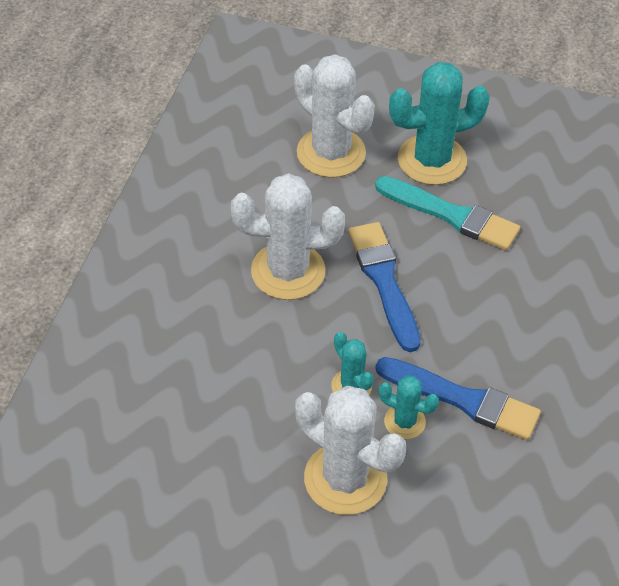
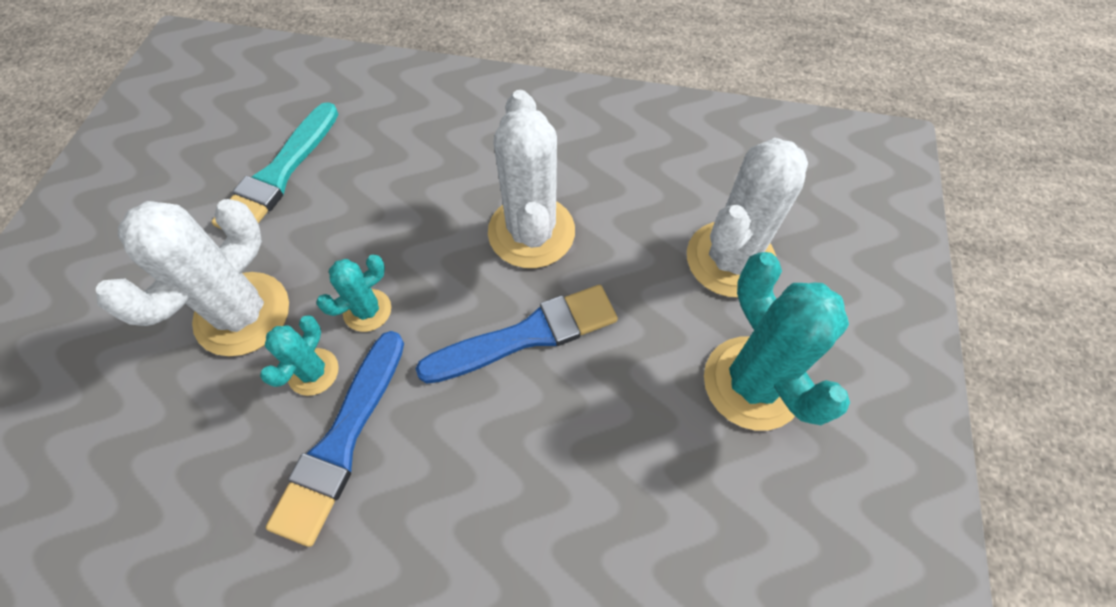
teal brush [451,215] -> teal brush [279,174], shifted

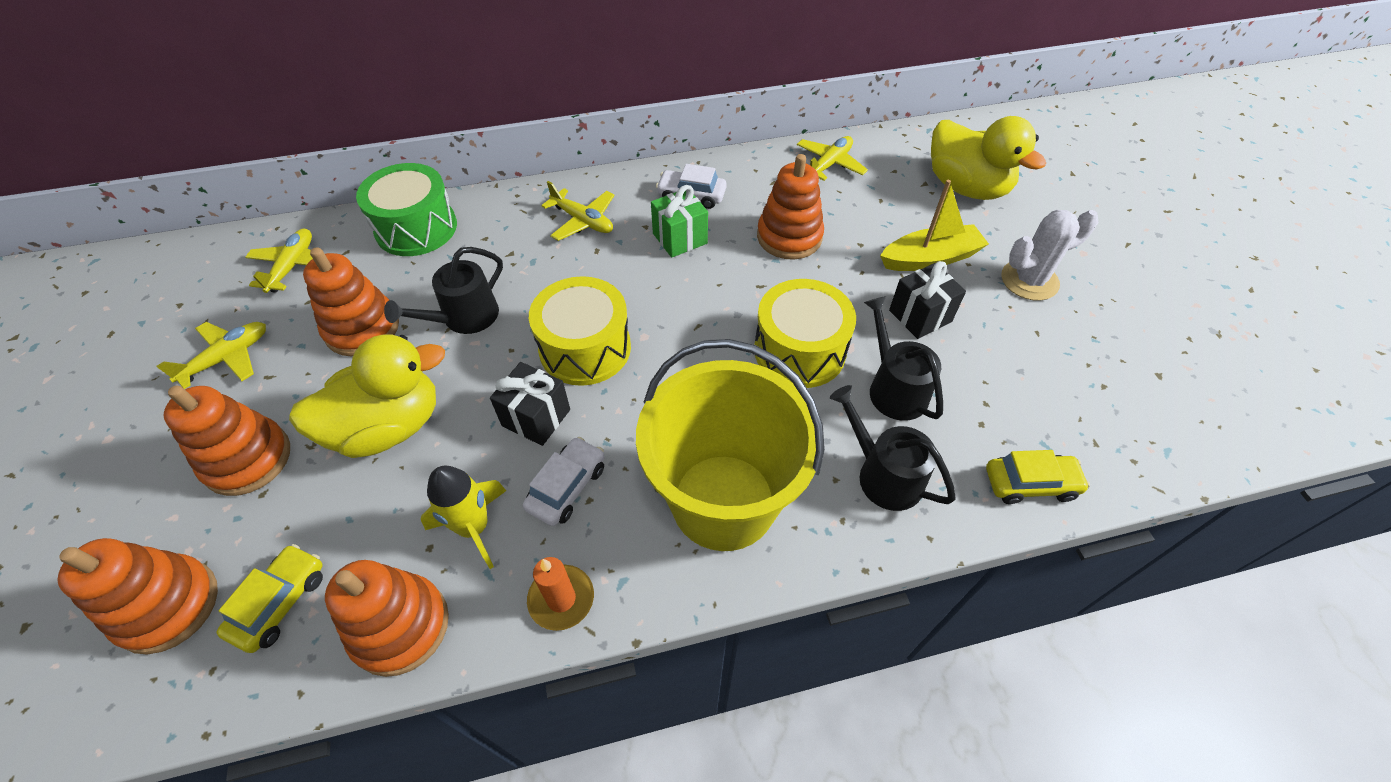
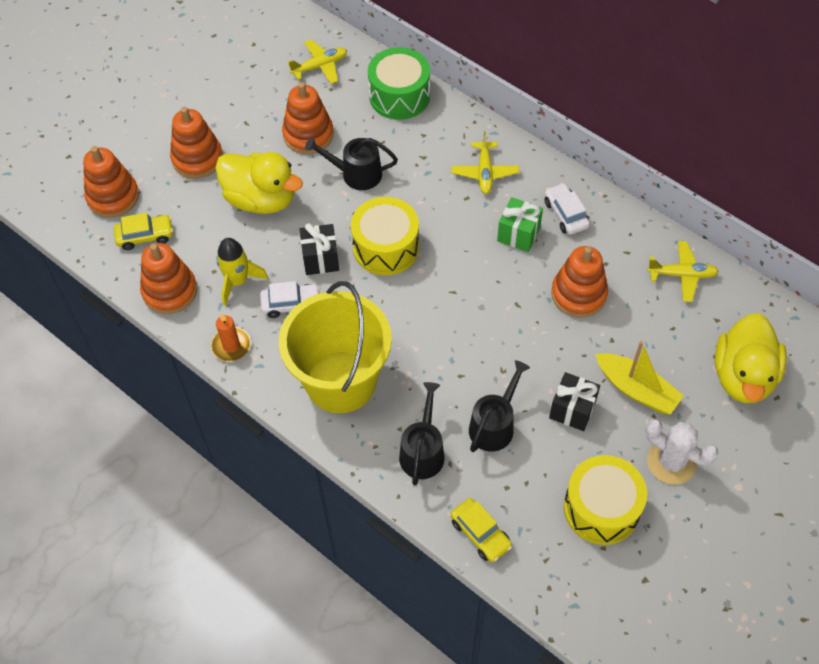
golden snare drum [799,350] -> golden snare drum [601,508], shifted
golden toy plane [227,358] -> none

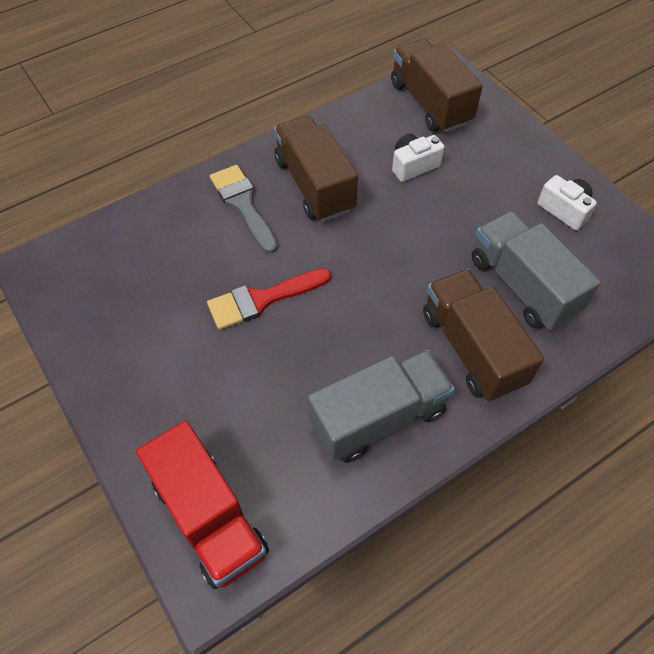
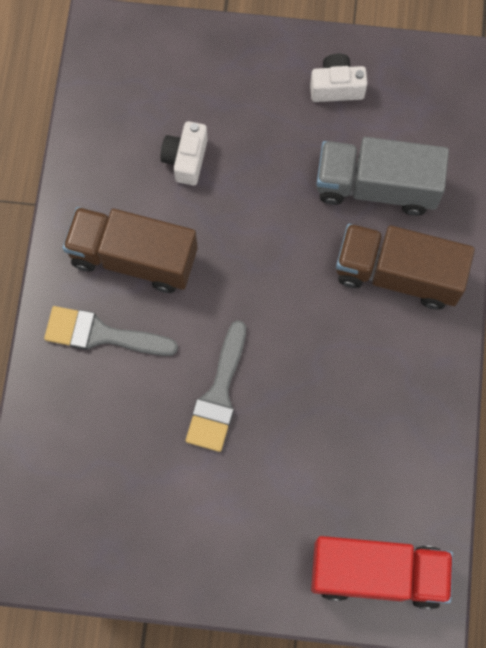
dark brown toy truck [430,103] -> none
crimson brush [262,299] -> grey brush [218,395]
grey toy truck [378,418] -> none

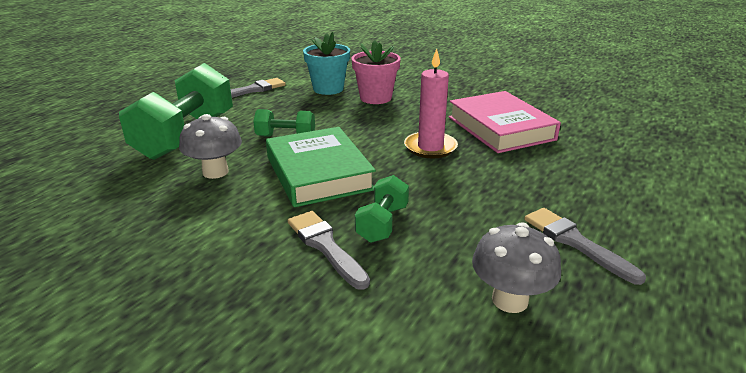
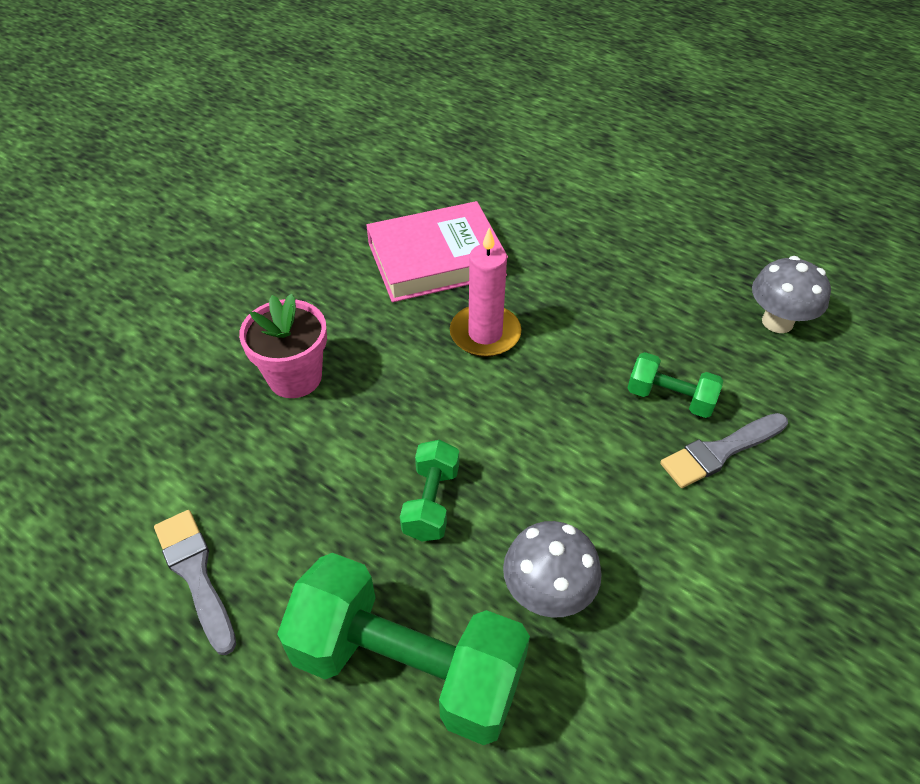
teal flower pot [328,89] -> none
green hardback [318,173] -> none
grey brush [575,242] -> none

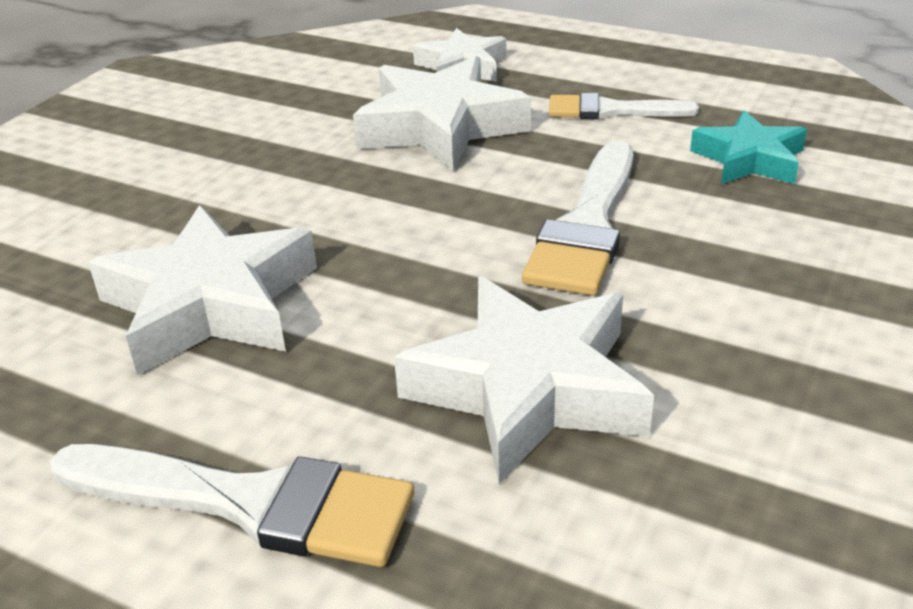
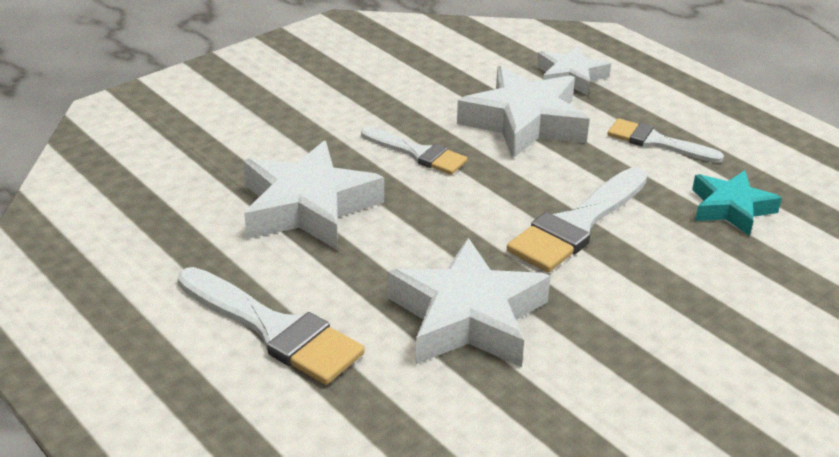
none -> white brush [417,153]

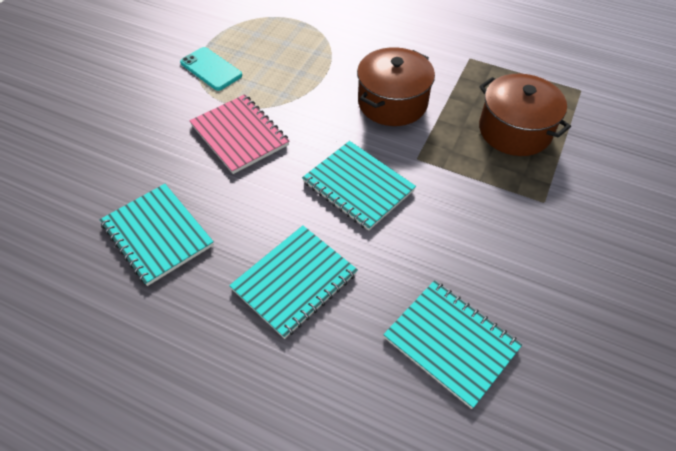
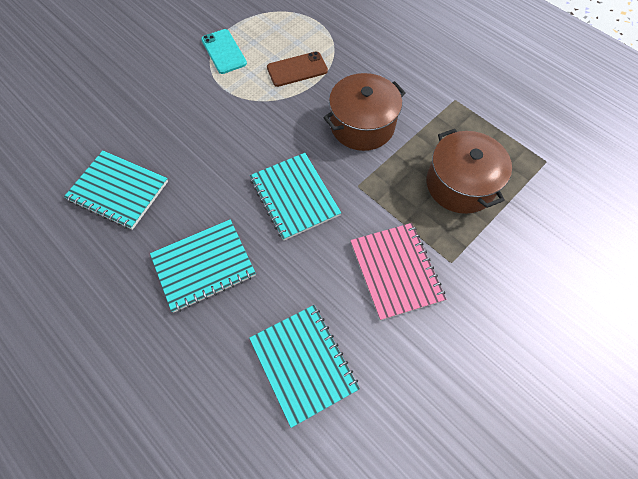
pink notepad [239,135] -> pink notepad [396,271], shifted
teal notepad [157,235] -> teal notepad [118,191], 45 degrees counterclockwise
none -> dark brown mobile phone [297,69]

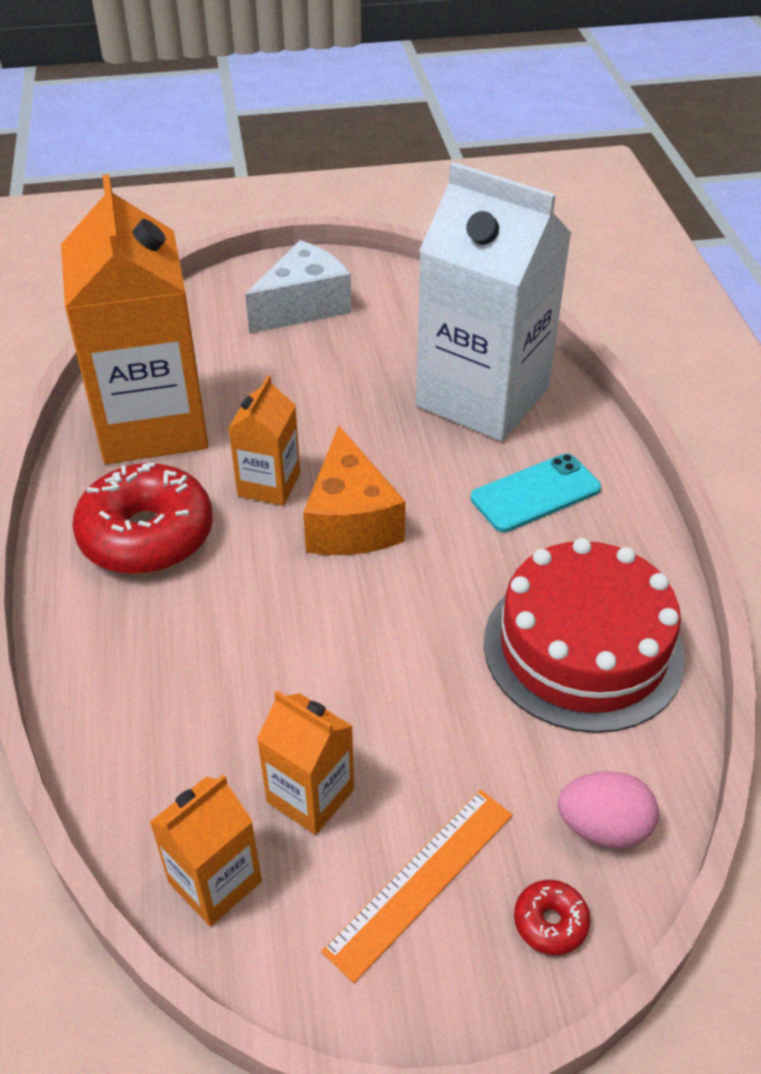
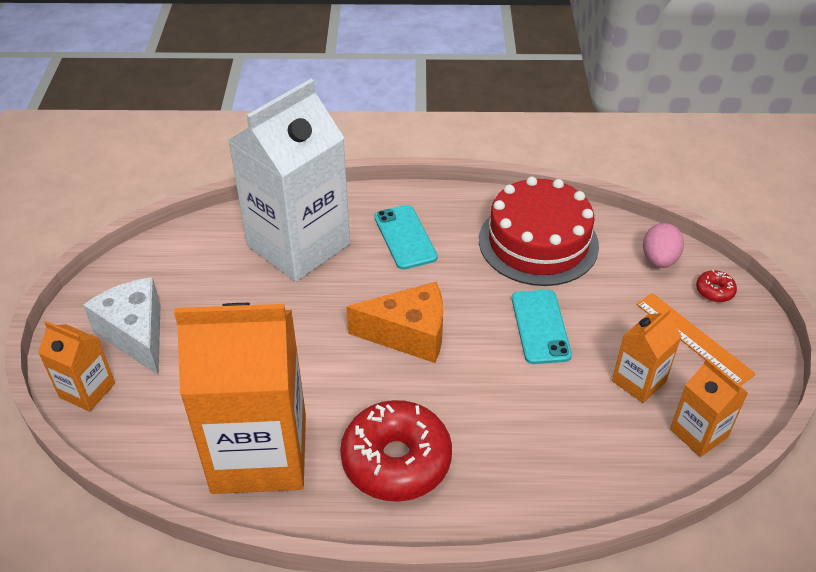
bright orange juice carton [269,484] -> bright orange juice carton [87,390], shifted
none -> teal mobile phone [540,326]

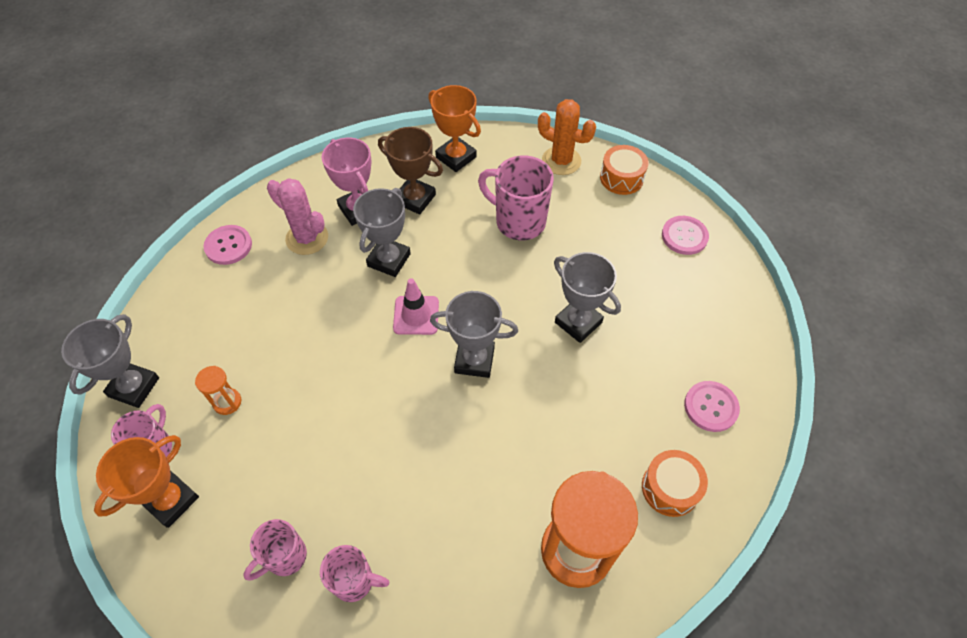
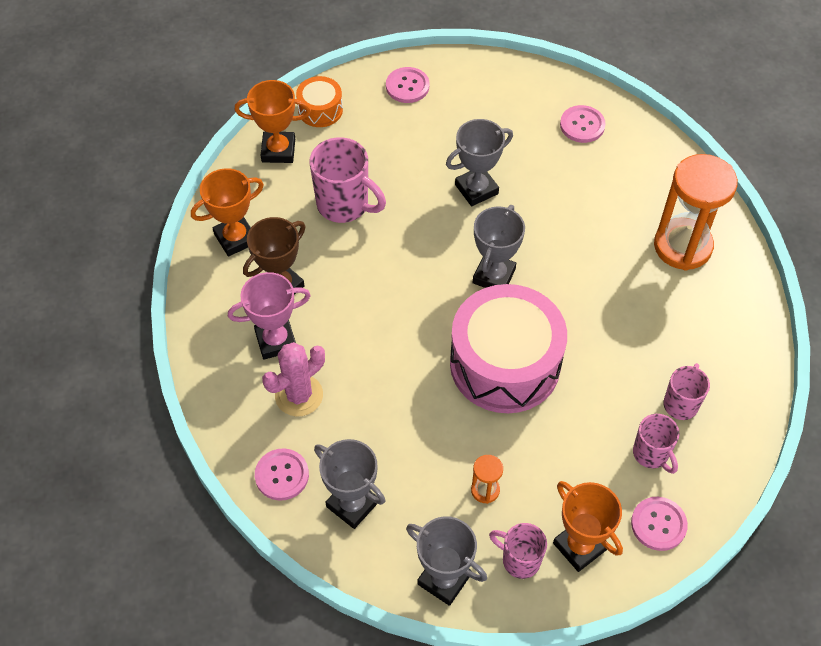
bright orange saguaro cactus [561,161] -> bright orange award cup [278,150]
pink tea mug [518,221] -> pink tea mug [344,205], 105 degrees counterclockwise
grey award cup [389,260] -> grey award cup [352,504], shifted
pink traffic cone [416,315] -> none
bright orange snare drum [670,488] -> none
none -> pink snare drum [505,364]
none -> pink sewing button [658,524]

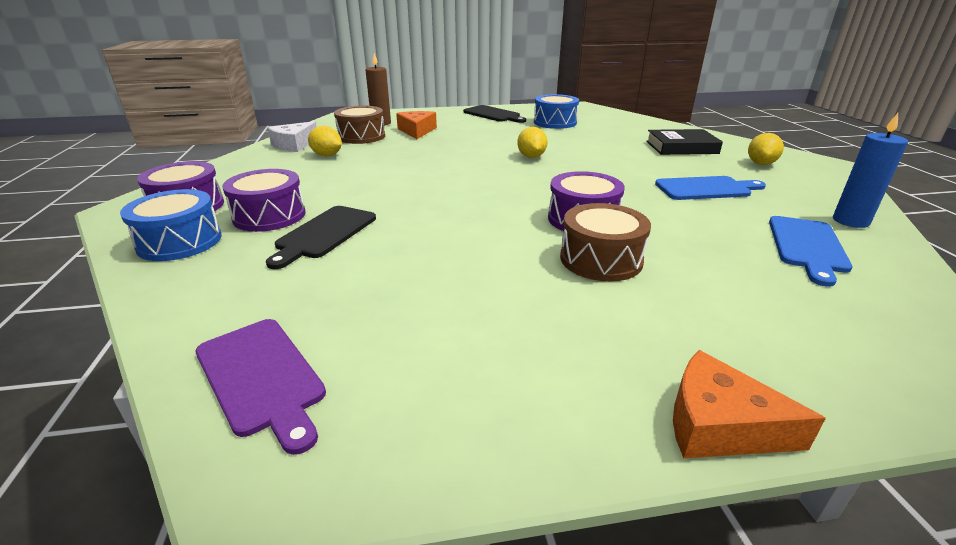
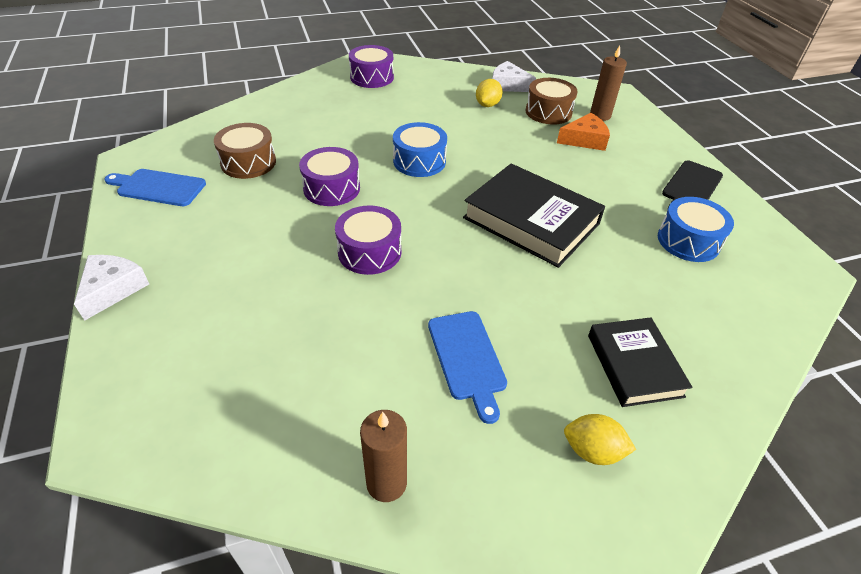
royal blue wax candle [850,221] -> dark brown wax candle [386,483]
golden lemon [531,157] -> ebony hardback [531,221]
purple snare drum [269,216] -> purple snare drum [331,188], shifted
royal blue snare drum [180,242] -> royal blue snare drum [419,161], shifted
dark brown snare drum [601,259] -> dark brown snare drum [248,162], shifted
ebony chopping board [324,234] -> none
royal blue chopping board [807,246] -> royal blue chopping board [158,187], shifted
purple chopping board [261,377] -> none
bright orange piece of cheese [719,425] -> white piece of cheese [112,289]

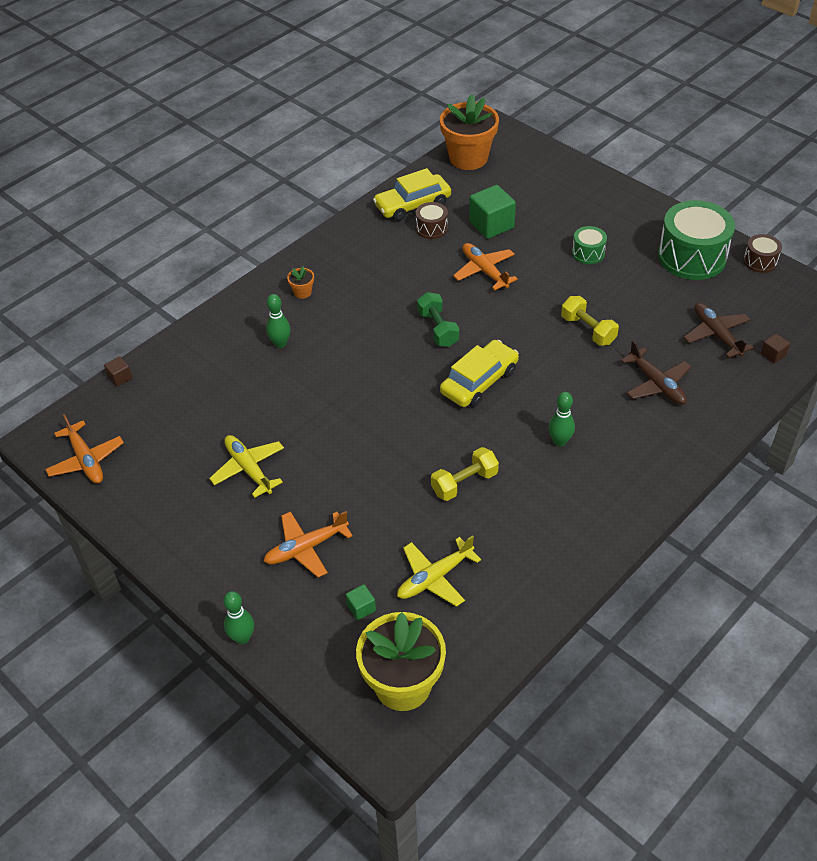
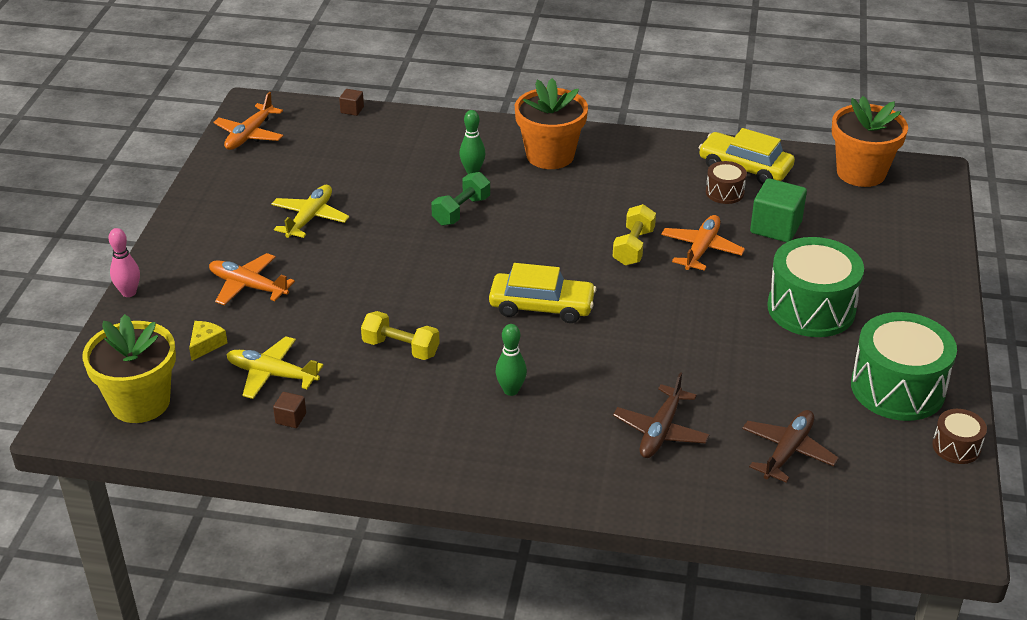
green snare drum [588,253] -> green snare drum [811,308], x2.06
bright orange flower pot [302,292] -> bright orange flower pot [550,155], x2.43
green free weight [438,329] -> green free weight [461,211], shifted
golden free weight [588,330] -> golden free weight [633,247], shifted
dark brown cube [773,355] -> dark brown cube [291,418], shifted
green cube [361,608] -> golden piece of cheese [206,344]
green tenpin [242,638] -> pink tenpin [129,293]

